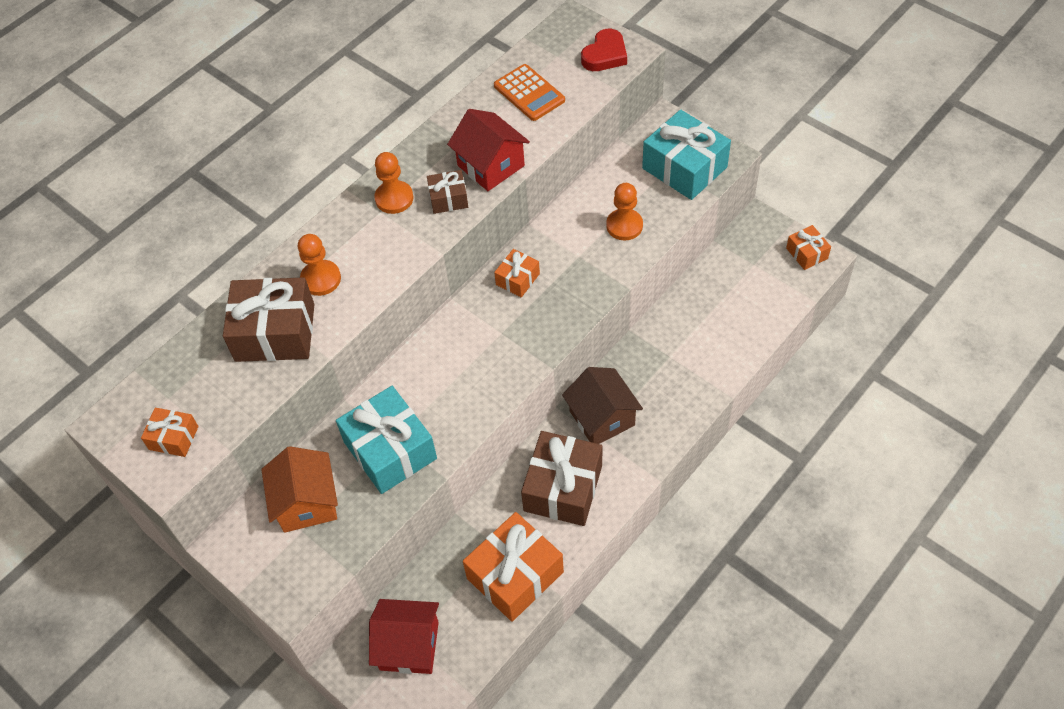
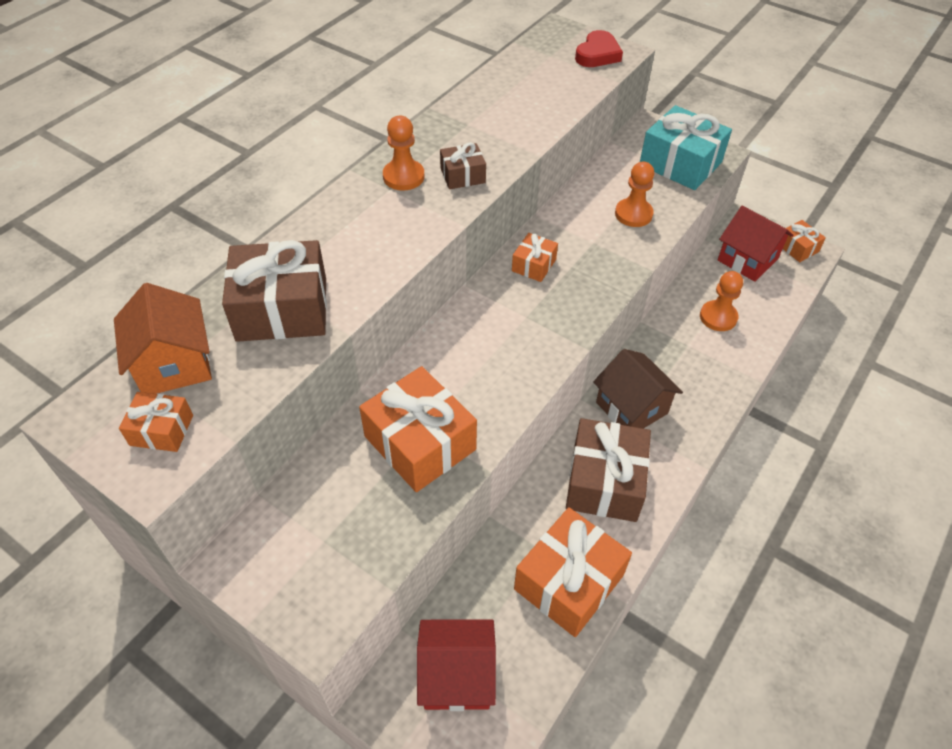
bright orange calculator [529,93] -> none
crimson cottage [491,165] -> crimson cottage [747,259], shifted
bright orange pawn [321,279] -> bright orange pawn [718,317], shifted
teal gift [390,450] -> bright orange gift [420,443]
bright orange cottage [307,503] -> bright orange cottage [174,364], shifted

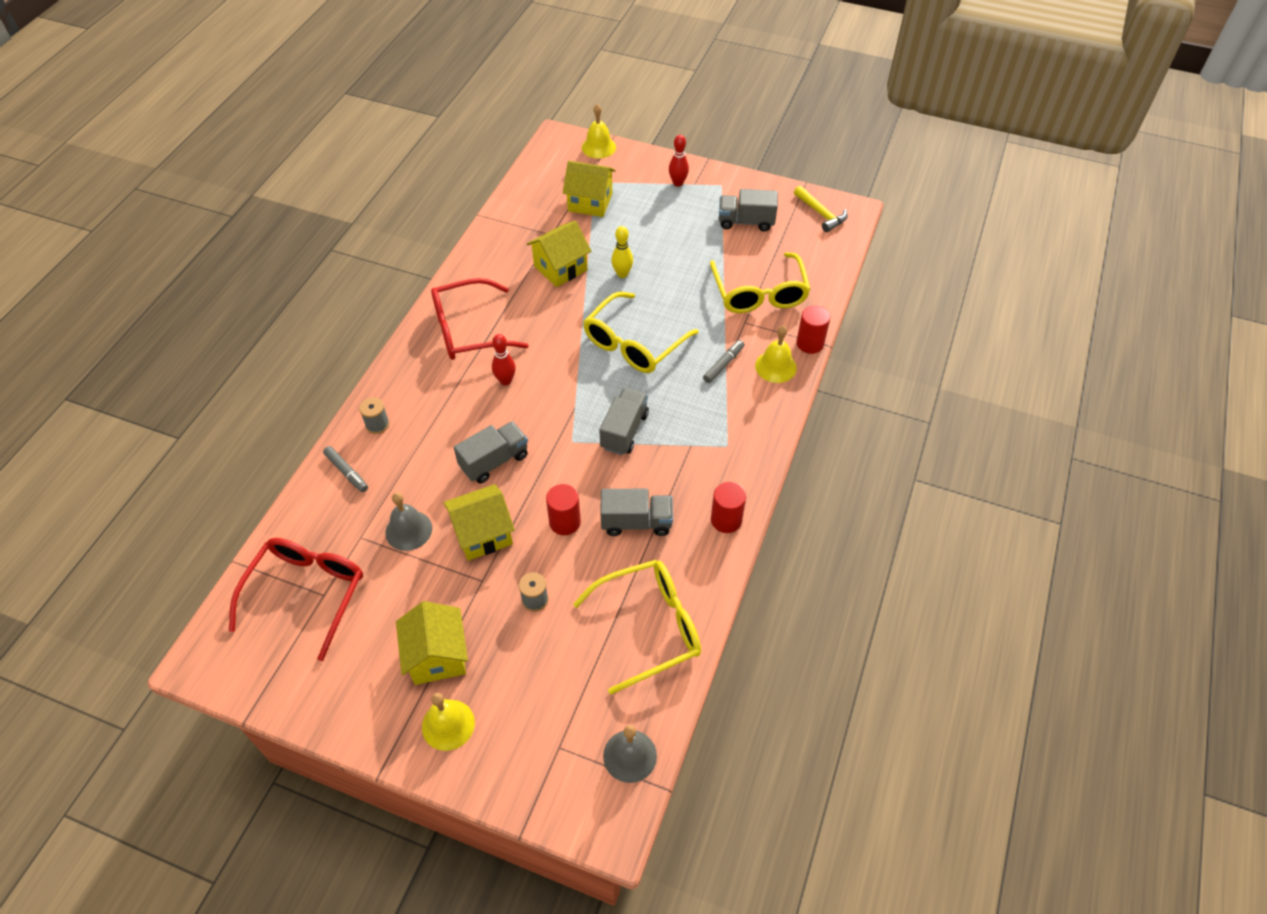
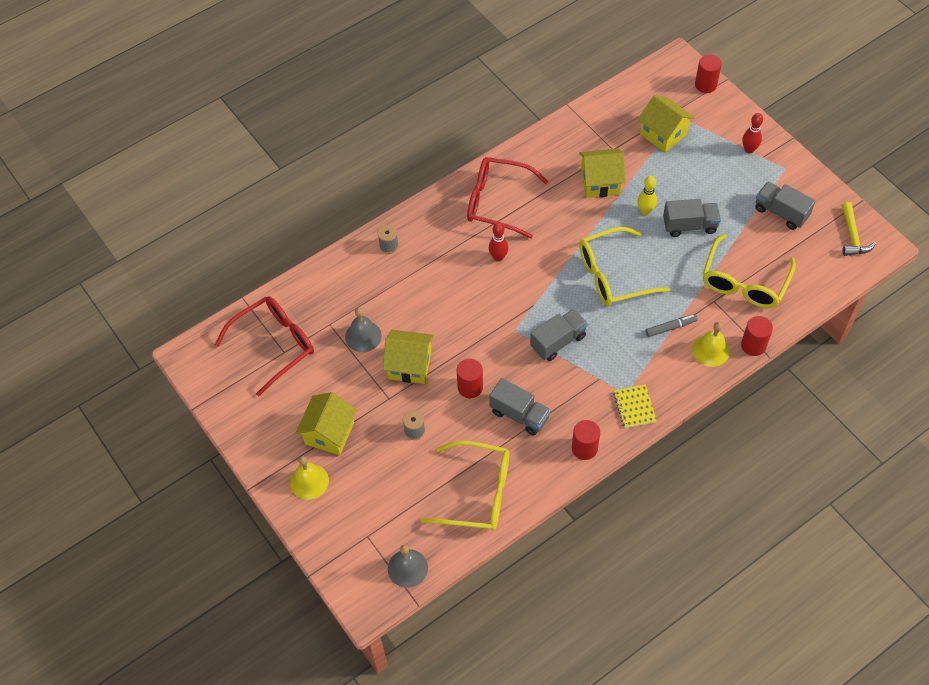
golden school bell [598,147] -> crimson cylinder shape [705,85]
grey toy truck [494,461] -> grey toy truck [689,225], shifted
grey marker [346,472] -> none
none -> golden notepad [634,407]

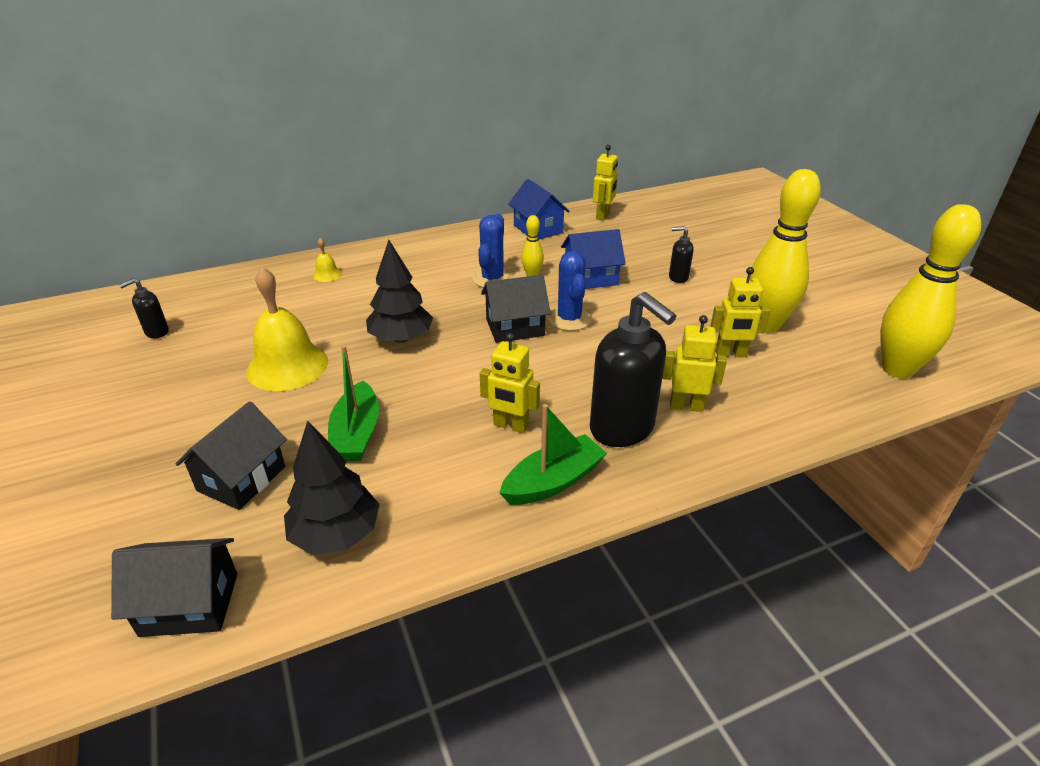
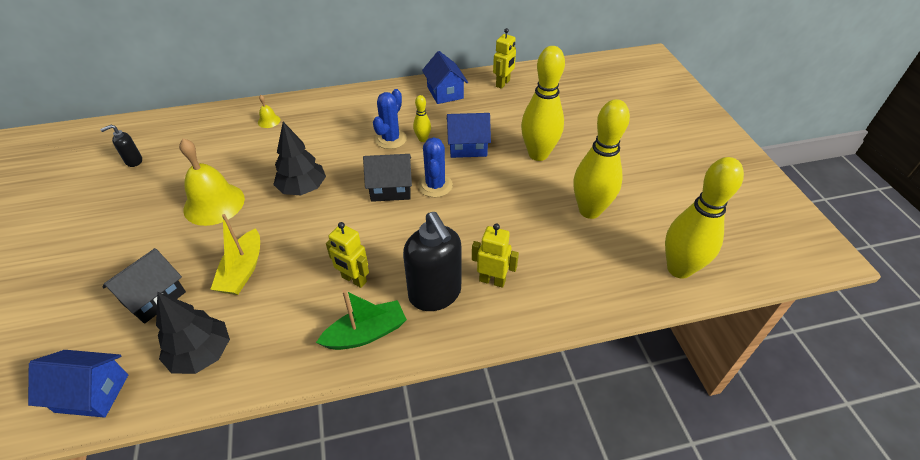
ebony soap pump [678,277] -> golden tenpin [538,154]
golden robot figure [730,354] -> none
green boat [356,434] -> golden boat [243,271]
ebony cottage [189,604] -> royal blue cottage [92,393]

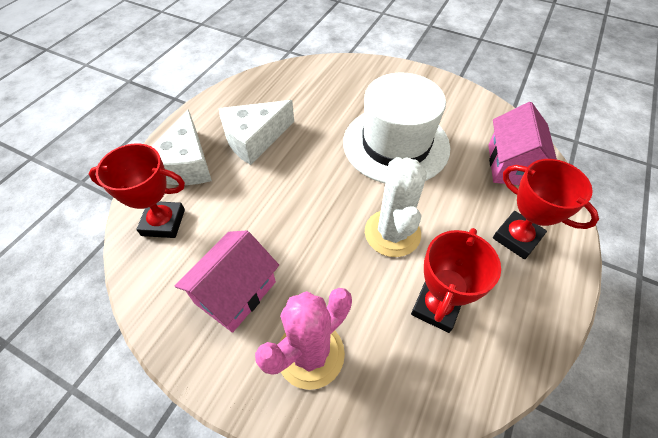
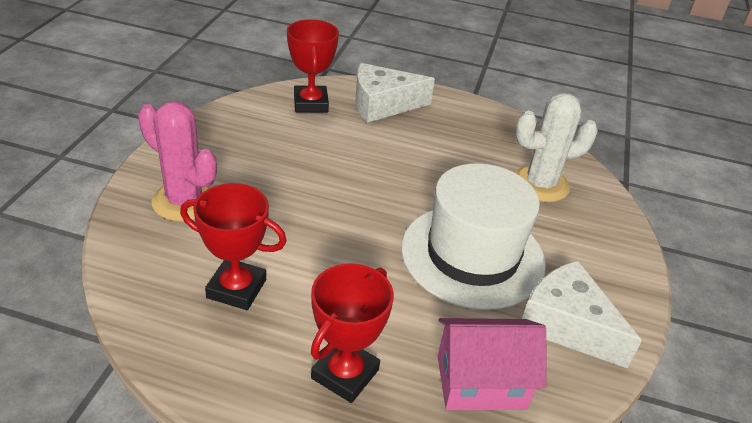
white piece of cheese [254,139] -> white piece of cheese [567,325], shifted
white saguaro cactus [392,233] -> white saguaro cactus [540,184], shifted
pink cottage [236,292] -> none

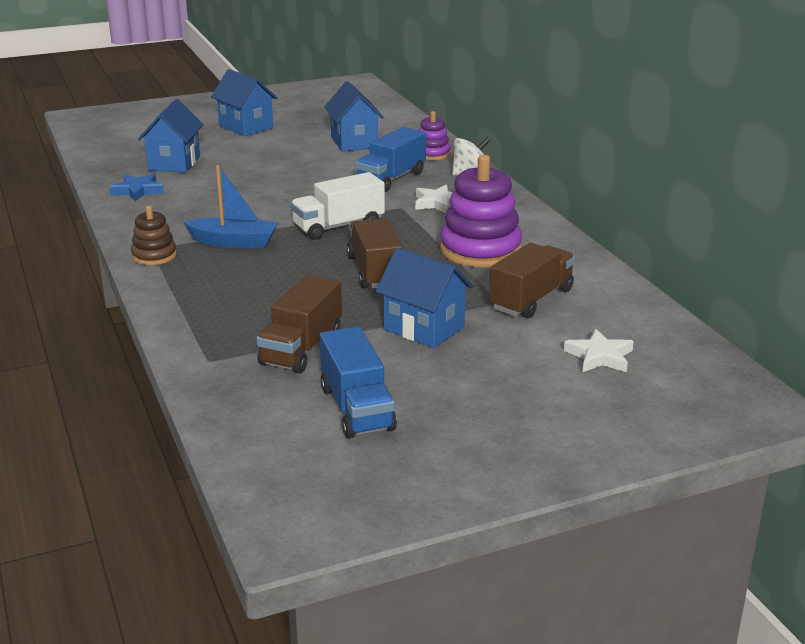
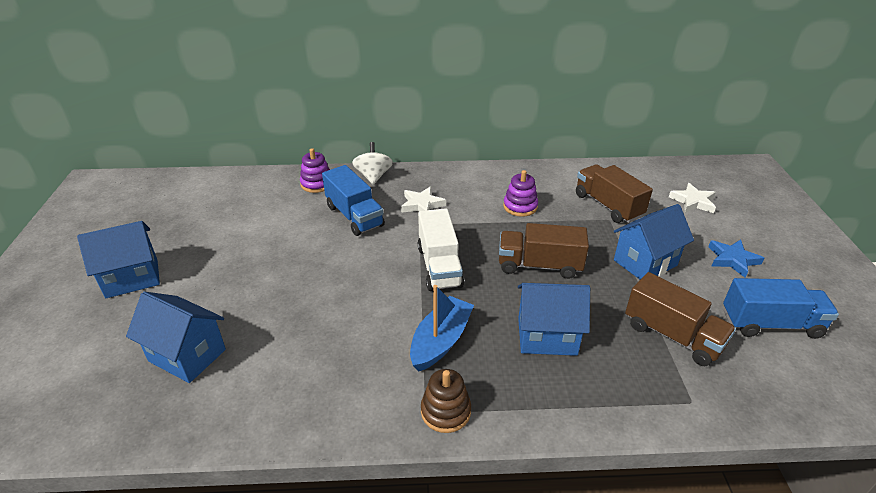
royal blue cottage [354,142] -> royal blue cottage [547,336], shifted
purple stacking toy [480,250] -> purple stacking toy [520,206], x0.54
royal blue star shape [138,190] -> royal blue star shape [732,260], shifted

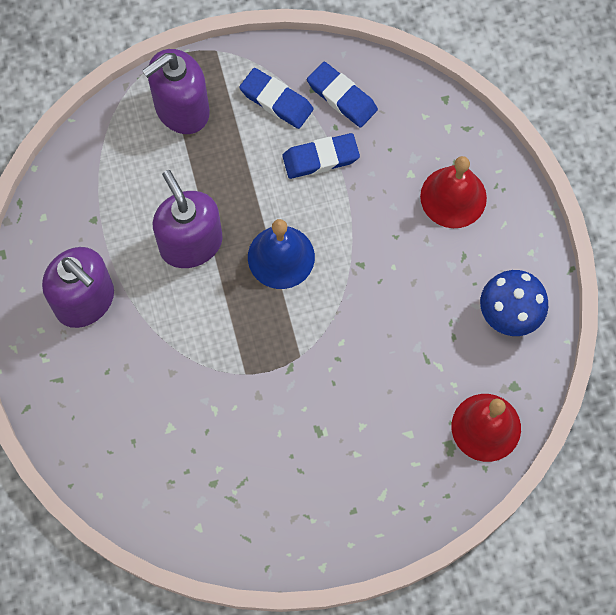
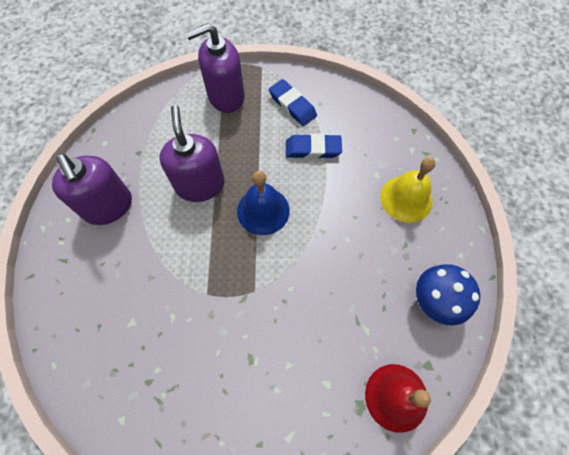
royal blue eraser [342,97] -> none
crimson school bell [453,197] -> golden school bell [406,198]

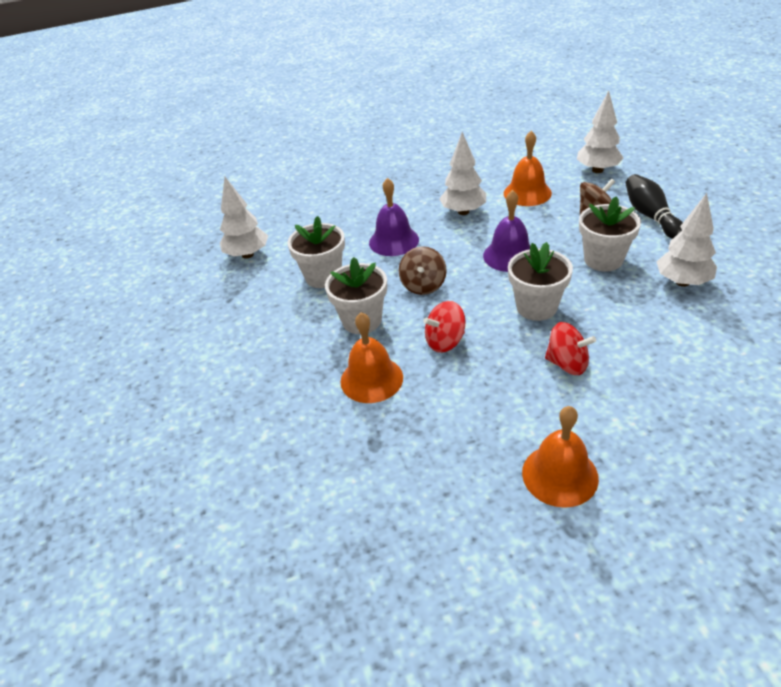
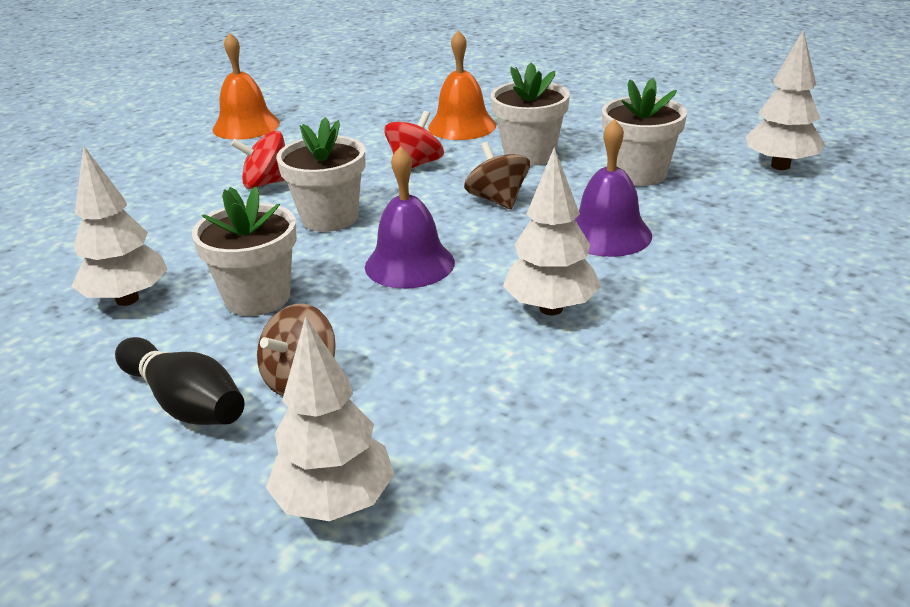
bright orange school bell [527,193] -> none

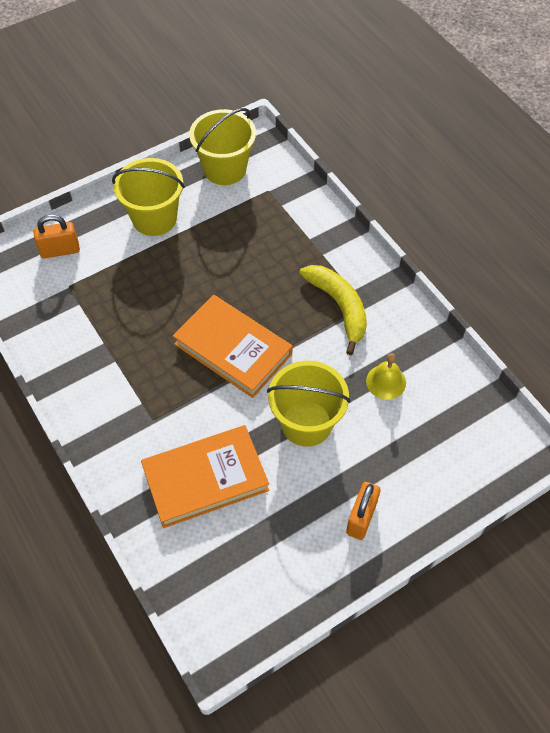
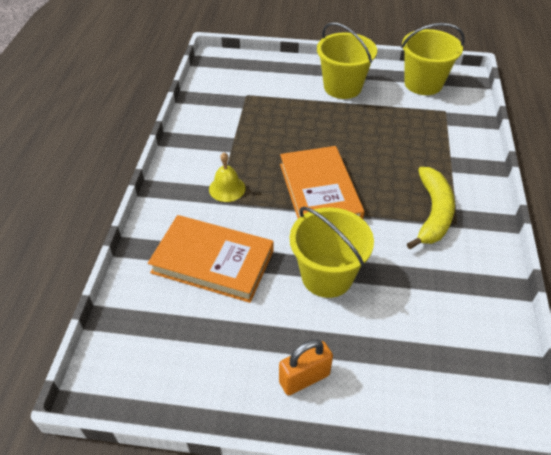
bright orange lock [60,250] -> none
golden school bell [386,382] -> golden school bell [227,188], shifted

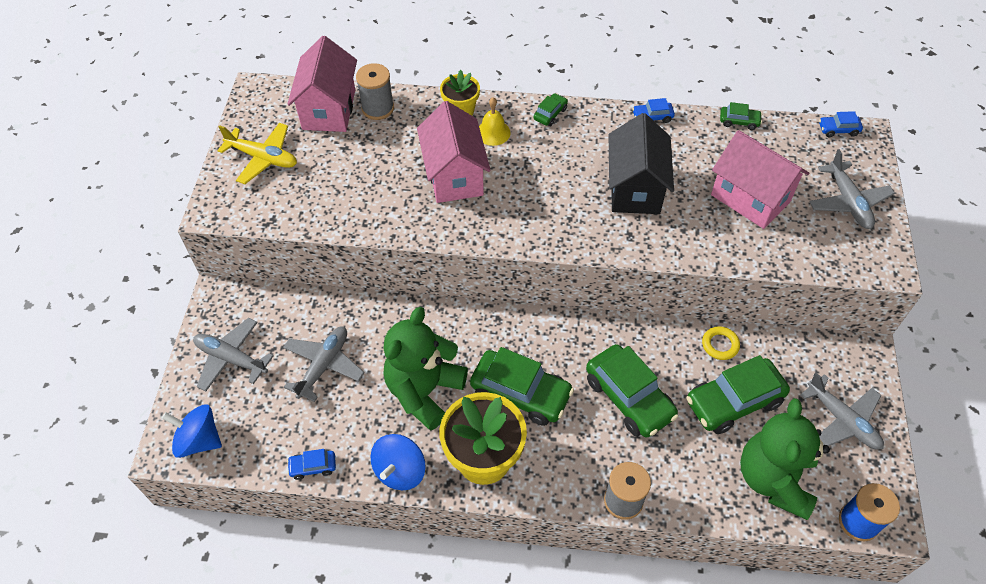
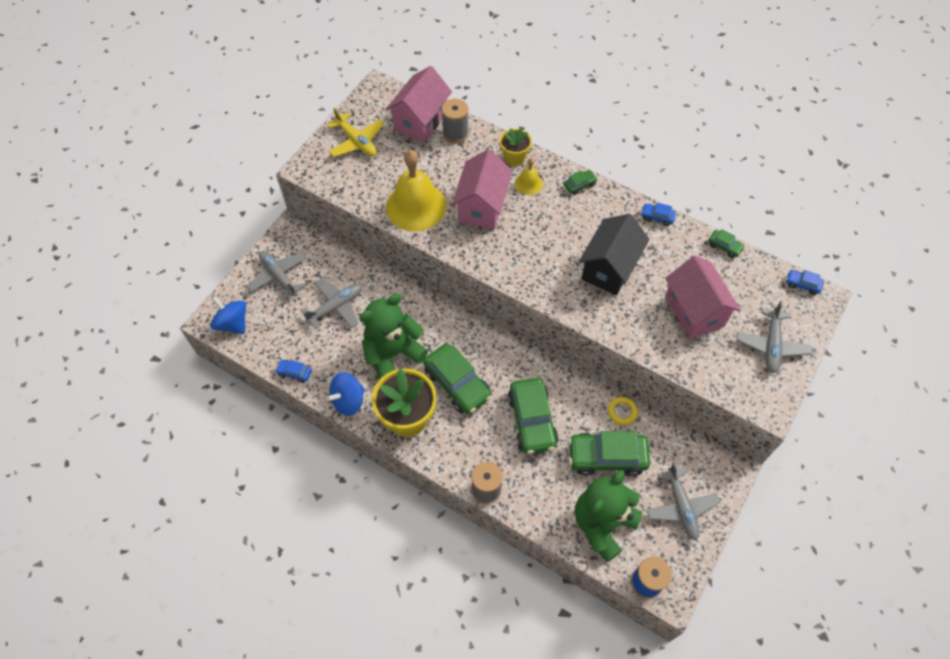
none -> golden school bell [416,206]

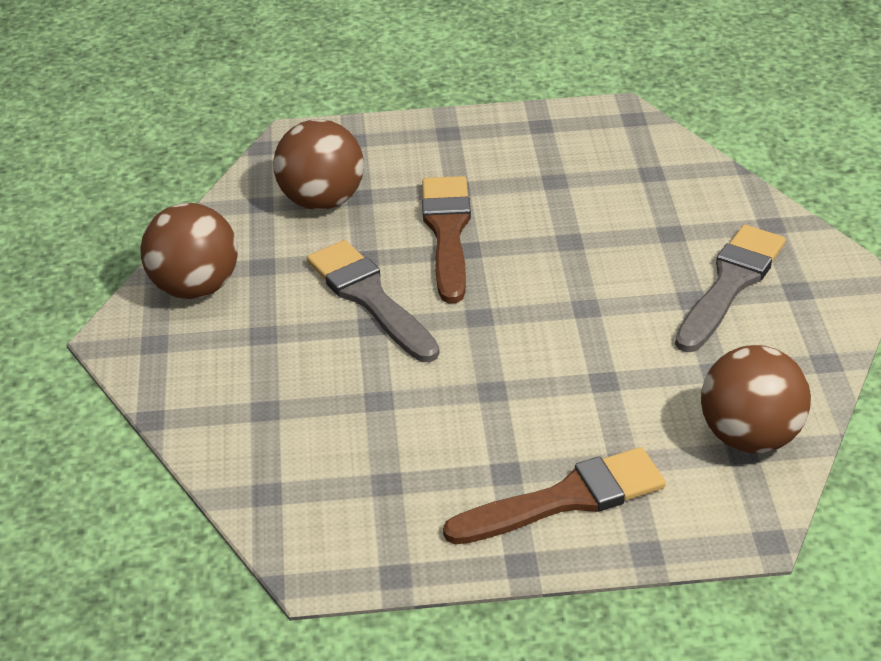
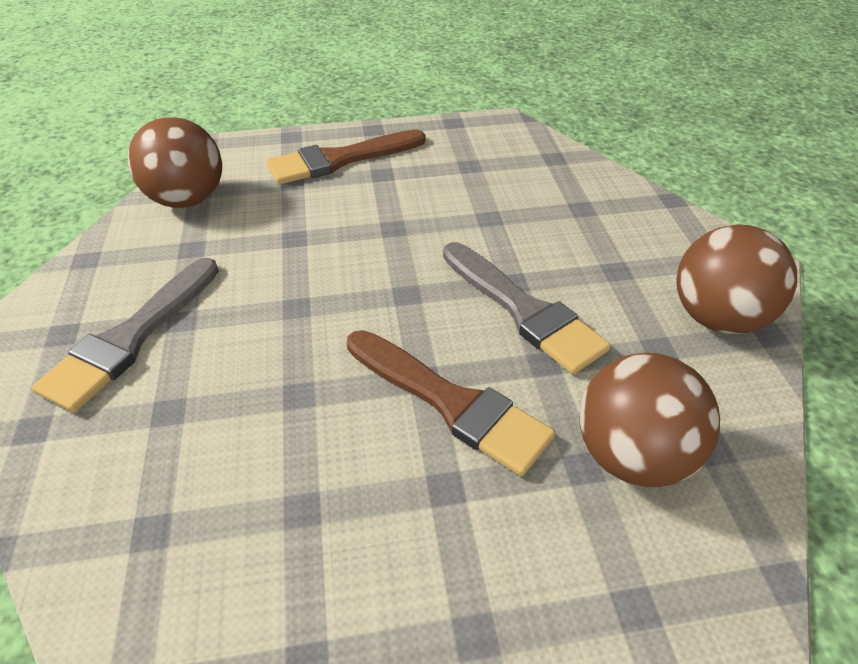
dark brown brush [447,232] -> dark brown brush [451,403], 45 degrees counterclockwise

